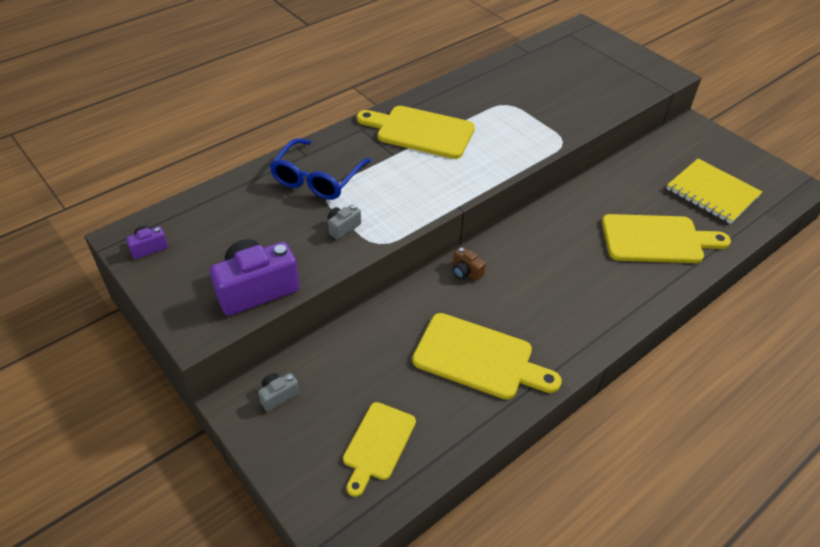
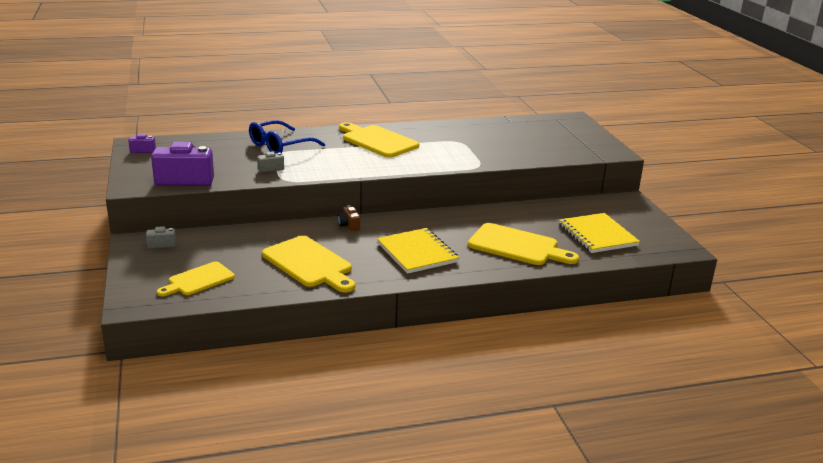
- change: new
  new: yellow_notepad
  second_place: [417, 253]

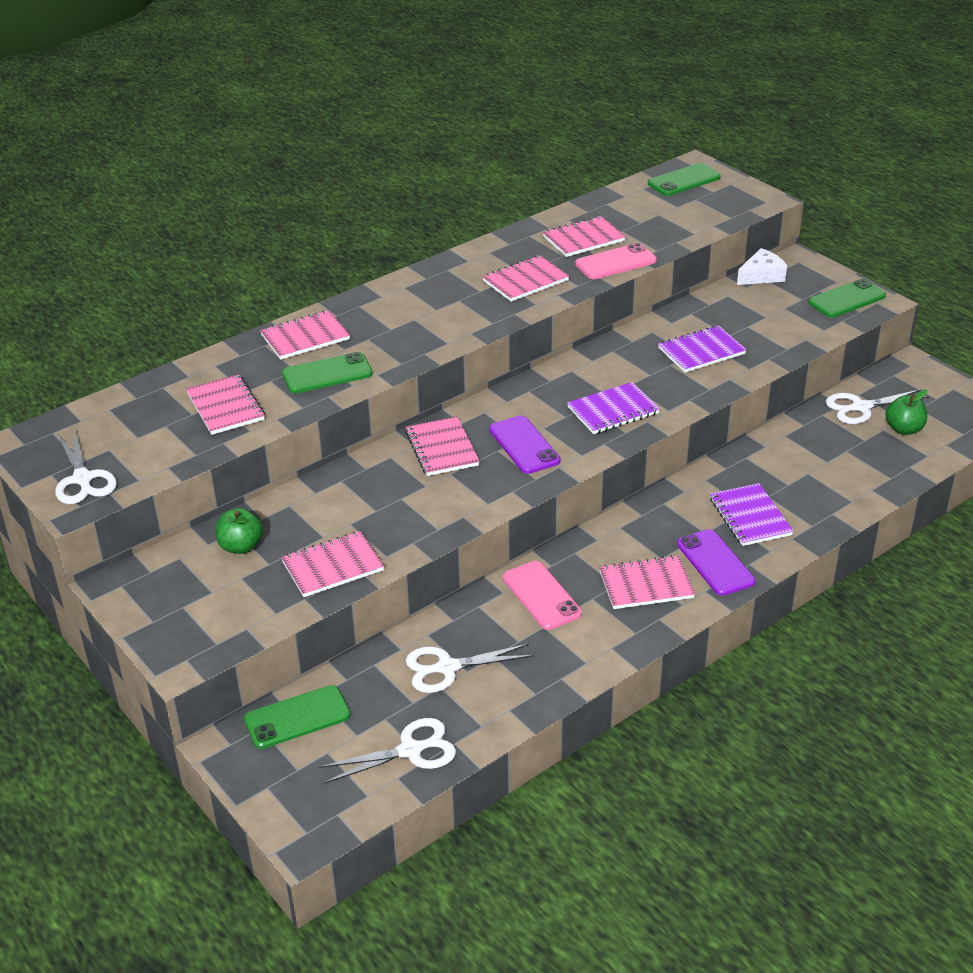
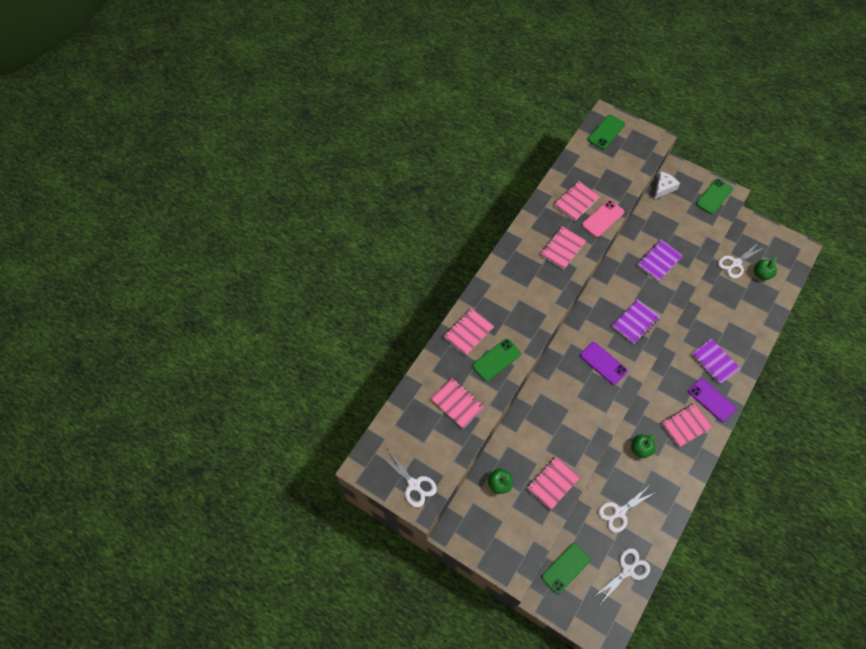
- change: swapped
  old: rosy_smartphone
  new: emerald_apple_fruit
  first_place: [541, 596]
  second_place: [640, 449]
- change: gone
  old: rosy_notepad
  first_place: [442, 448]

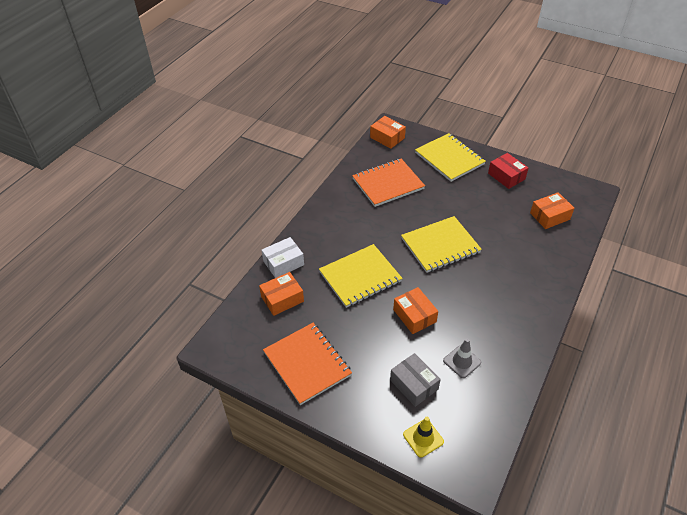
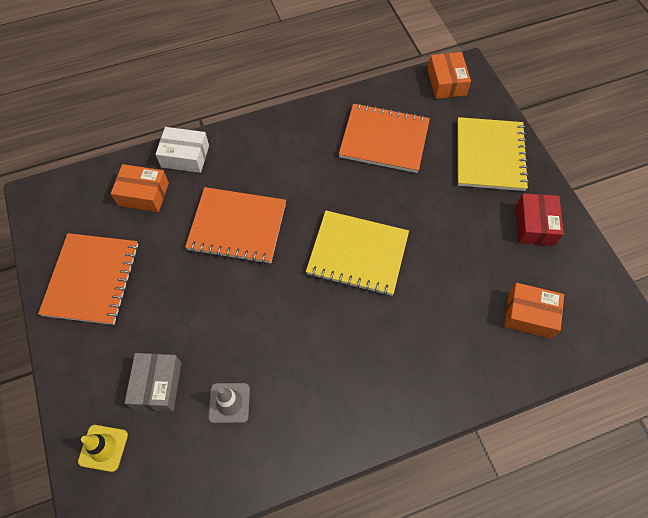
- change: repainted
  old: yellow_notepad
  new: orange-coloured_notepad
  first_place: [360, 277]
  second_place: [237, 227]
- change: gone
  old: orange-coloured_box
  first_place: [414, 316]

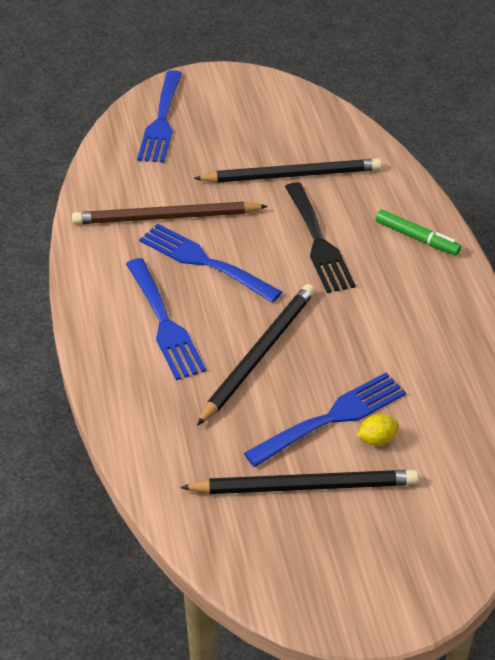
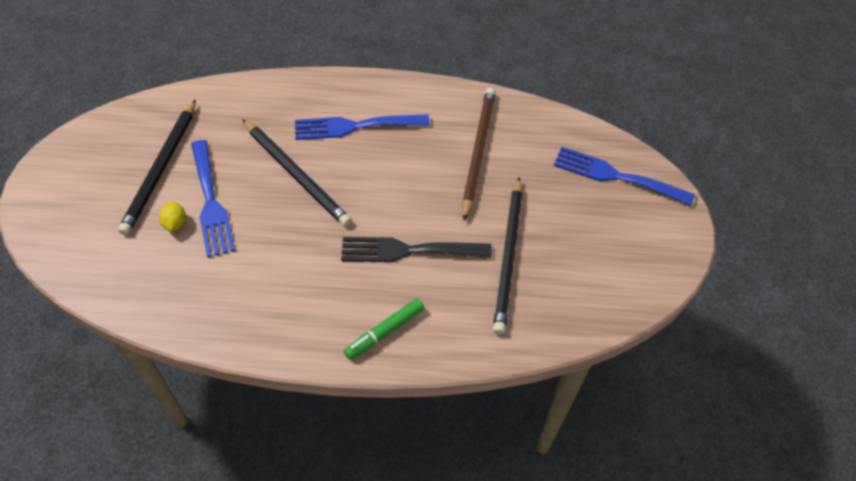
- change: gone
  old: cobalt_fork
  first_place: [204, 262]

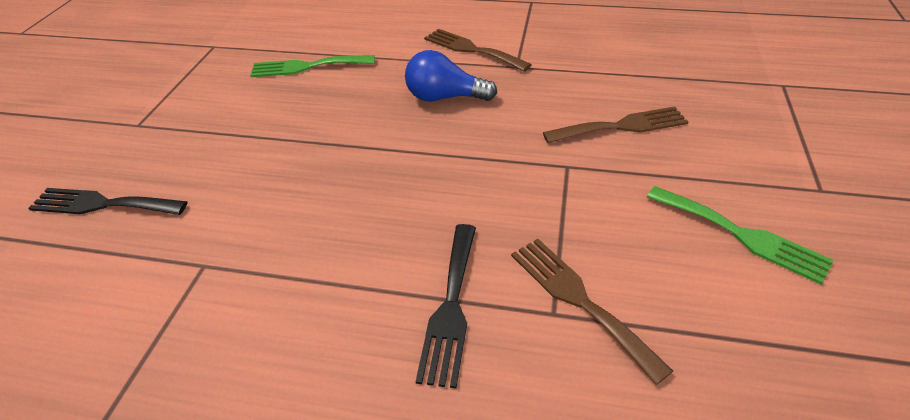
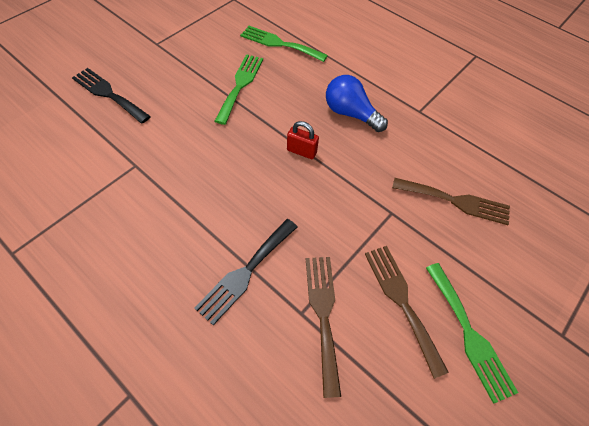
- change: new
  new: emerald_fork
  second_place: [240, 85]
- change: new
  new: scarlet_lock
  second_place: [301, 151]
- change: shifted
  old: brown_fork
  first_place: [472, 49]
  second_place: [401, 301]

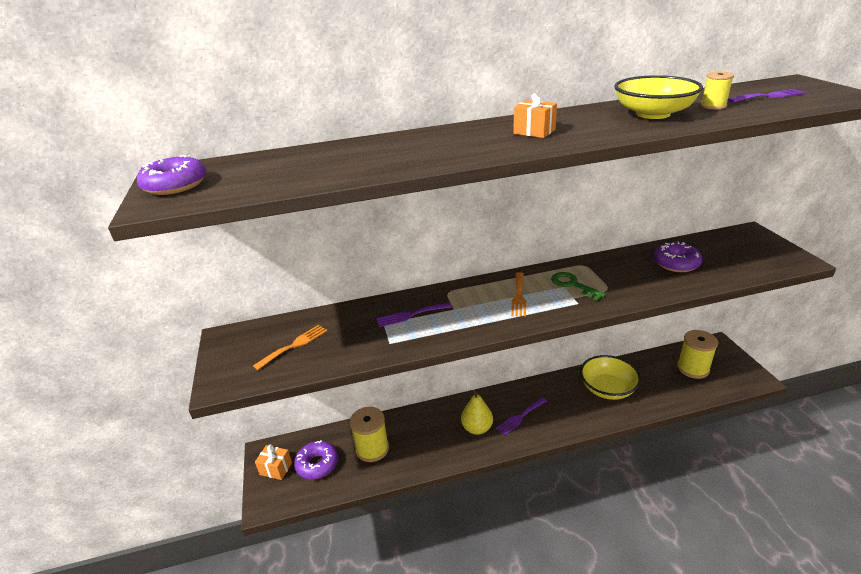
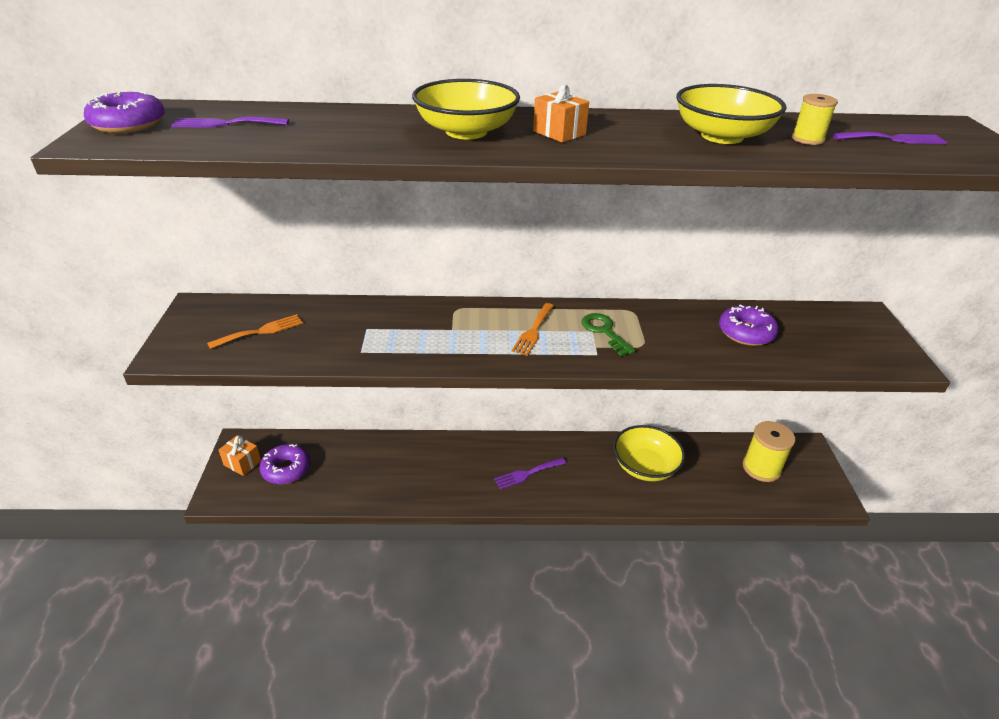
- change: shifted
  old: violet_fork
  first_place: [410, 315]
  second_place: [225, 123]
- change: new
  new: yellow_bowl
  second_place: [466, 132]
- change: gone
  old: yellow_reel_of_thread
  first_place: [372, 449]
- change: gone
  old: yellow_pear_fruit
  first_place: [477, 428]

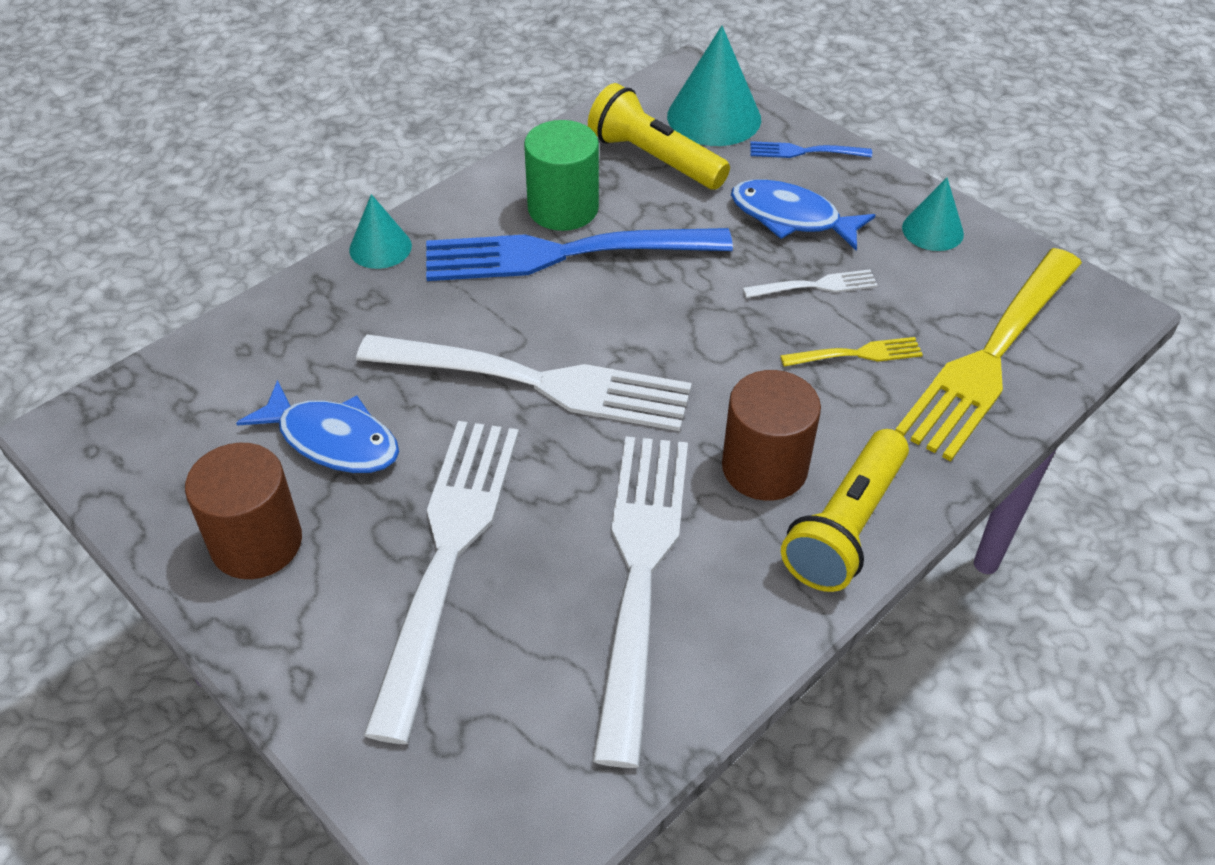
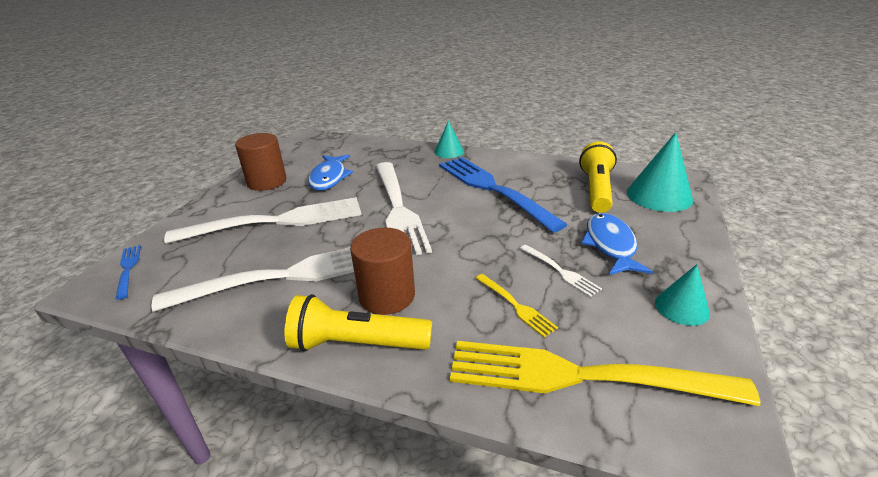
- change: shifted
  old: cobalt_fork
  first_place: [804, 152]
  second_place: [128, 269]
- change: gone
  old: emerald_solid_cylinder
  first_place: [563, 208]

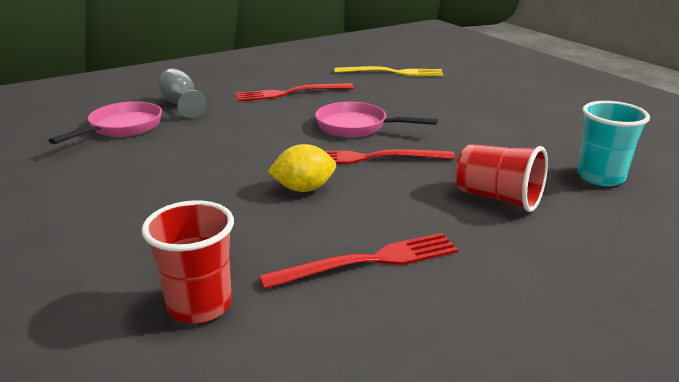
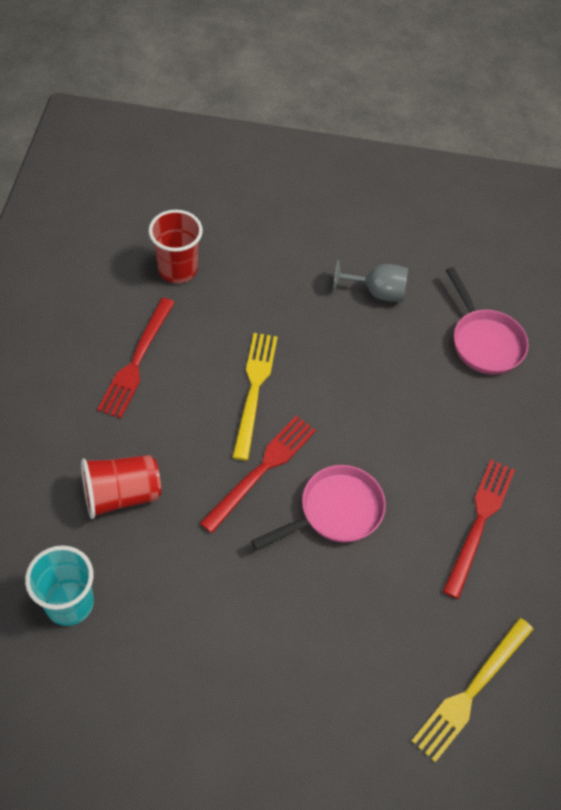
- change: swapped
  old: yellow_lemon
  new: yellow_fork
  first_place: [304, 189]
  second_place: [254, 390]
- change: shifted
  old: gray_chalice
  first_place: [181, 105]
  second_place: [377, 292]

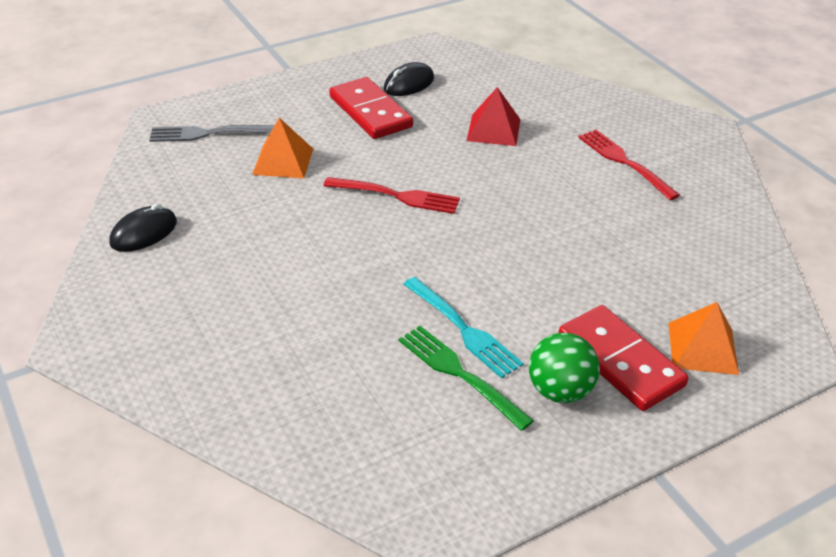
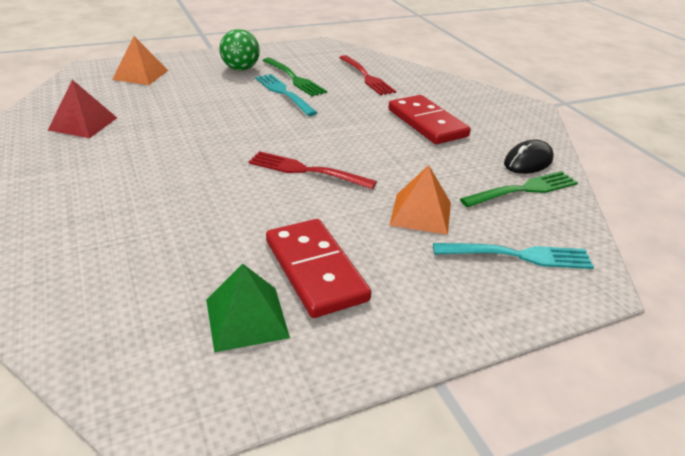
- change: shifted
  old: scarlet_pyramid
  first_place: [493, 129]
  second_place: [83, 124]
- change: swapped
  old: ebony_PC_mouse
  new: emerald_pyramid
  first_place: [409, 84]
  second_place: [247, 318]
- change: shifted
  old: scarlet_fork
  first_place: [624, 162]
  second_place: [366, 77]
- change: shifted
  old: scarlet_domino_piece
  first_place: [620, 361]
  second_place: [427, 123]
- change: repainted
  old: gray_fork
  new: teal_fork
  first_place: [209, 133]
  second_place: [518, 255]
- change: new
  new: emerald_fork
  second_place: [523, 190]

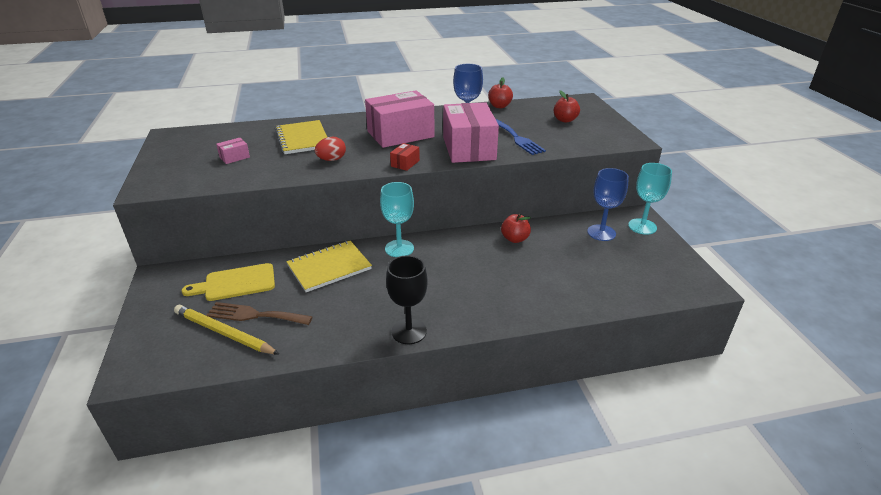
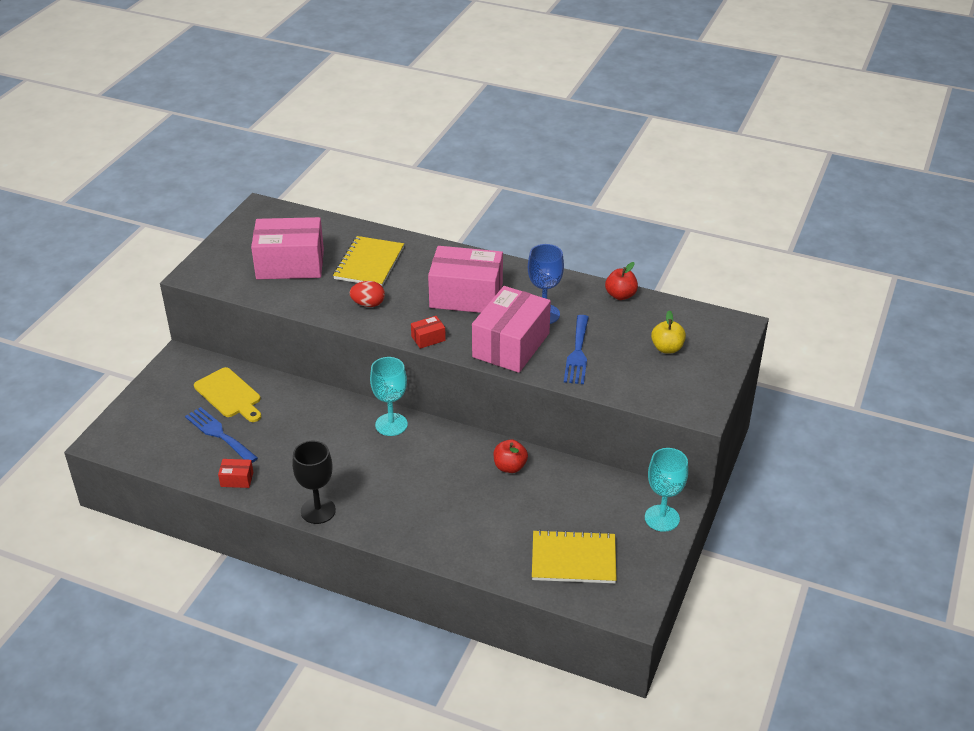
- change: repainted
  old: brown_fork
  new: cobalt_fork
  first_place: [255, 315]
  second_place: [219, 434]
- change: rotated
  old: yellow_chopping_board
  first_place: [236, 283]
  second_place: [229, 395]
  degrees: -150
- change: new
  new: scarlet_box
  second_place: [237, 479]
- change: scaled
  old: rosy_box
  first_place: [234, 157]
  second_place: [290, 264]
  factor: 2.45
- change: shifted
  old: yellow_notepad
  first_place: [329, 267]
  second_place: [573, 559]
- change: repainted
  old: scarlet_apple_fruit
  new: yellow_apple_fruit
  first_place: [565, 120]
  second_place: [667, 348]
- change: gone
  old: yellow_lead_pencil
  first_place: [224, 333]
- change: gone
  old: cobalt_chalice
  first_place: [601, 233]

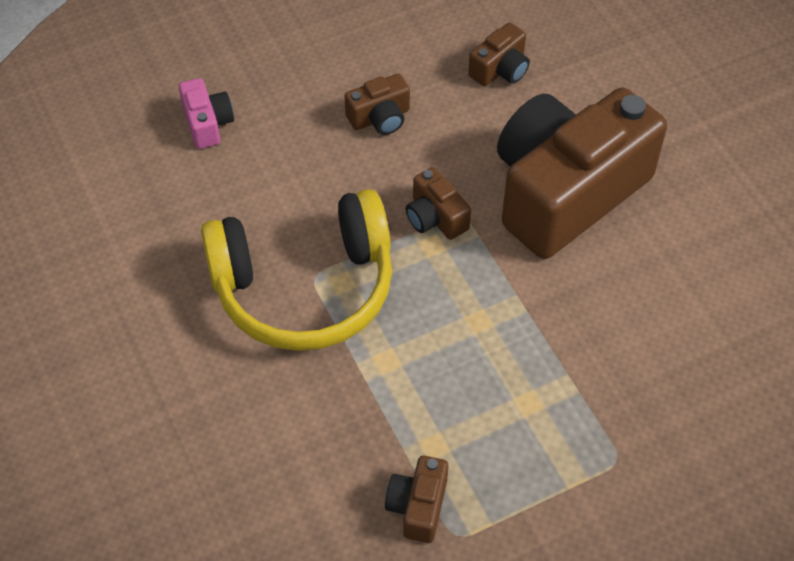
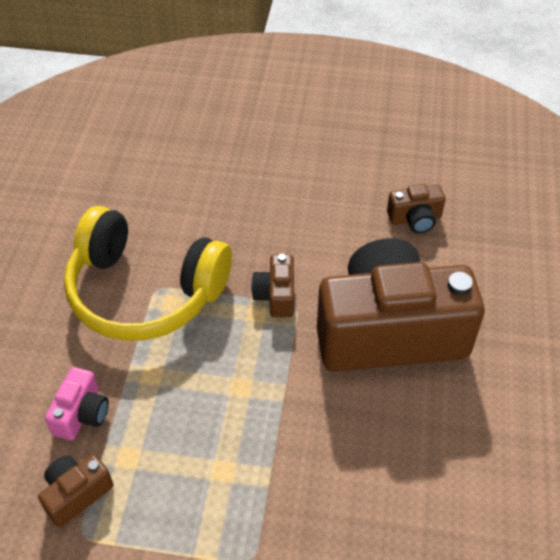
- change: shifted
  old: rosy_camera
  first_place: [207, 123]
  second_place: [81, 414]
- change: gone
  old: brown_camera
  first_place: [380, 118]

